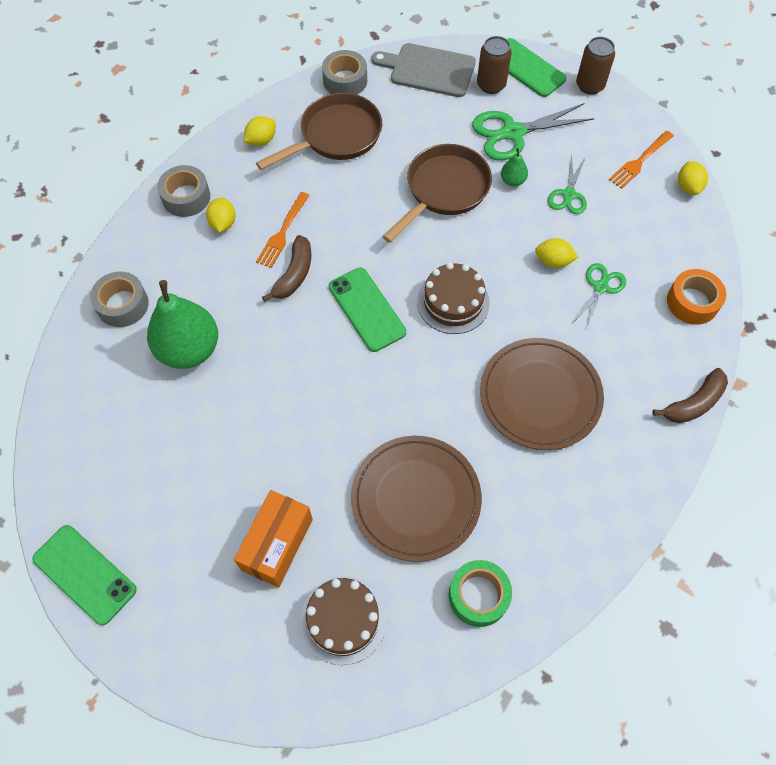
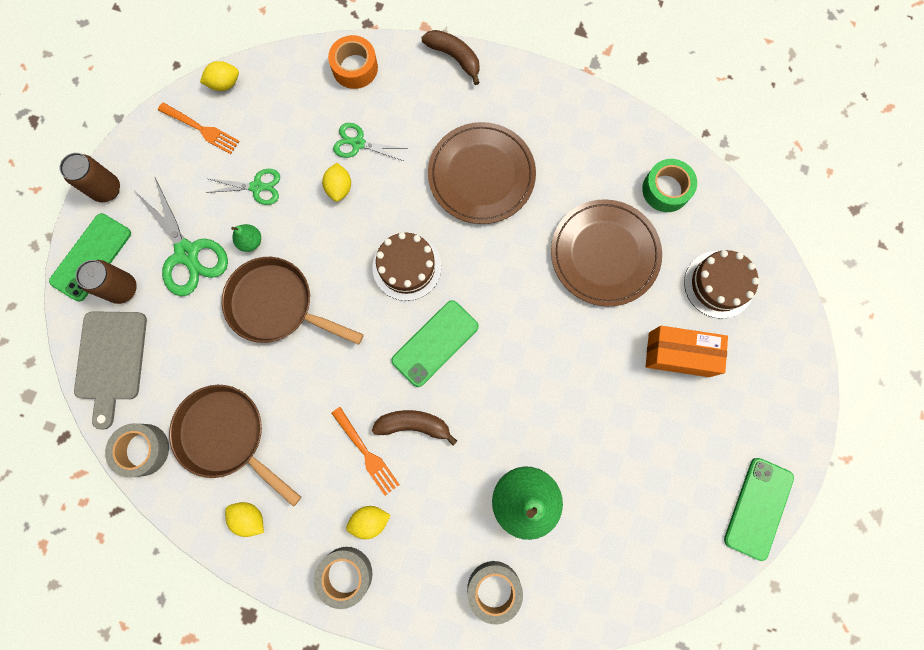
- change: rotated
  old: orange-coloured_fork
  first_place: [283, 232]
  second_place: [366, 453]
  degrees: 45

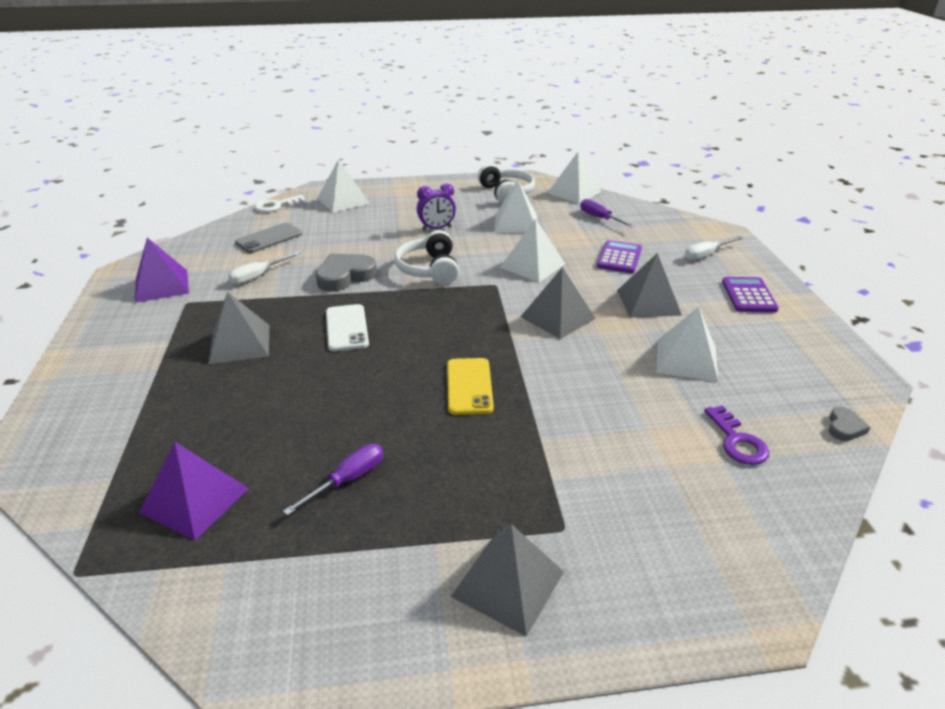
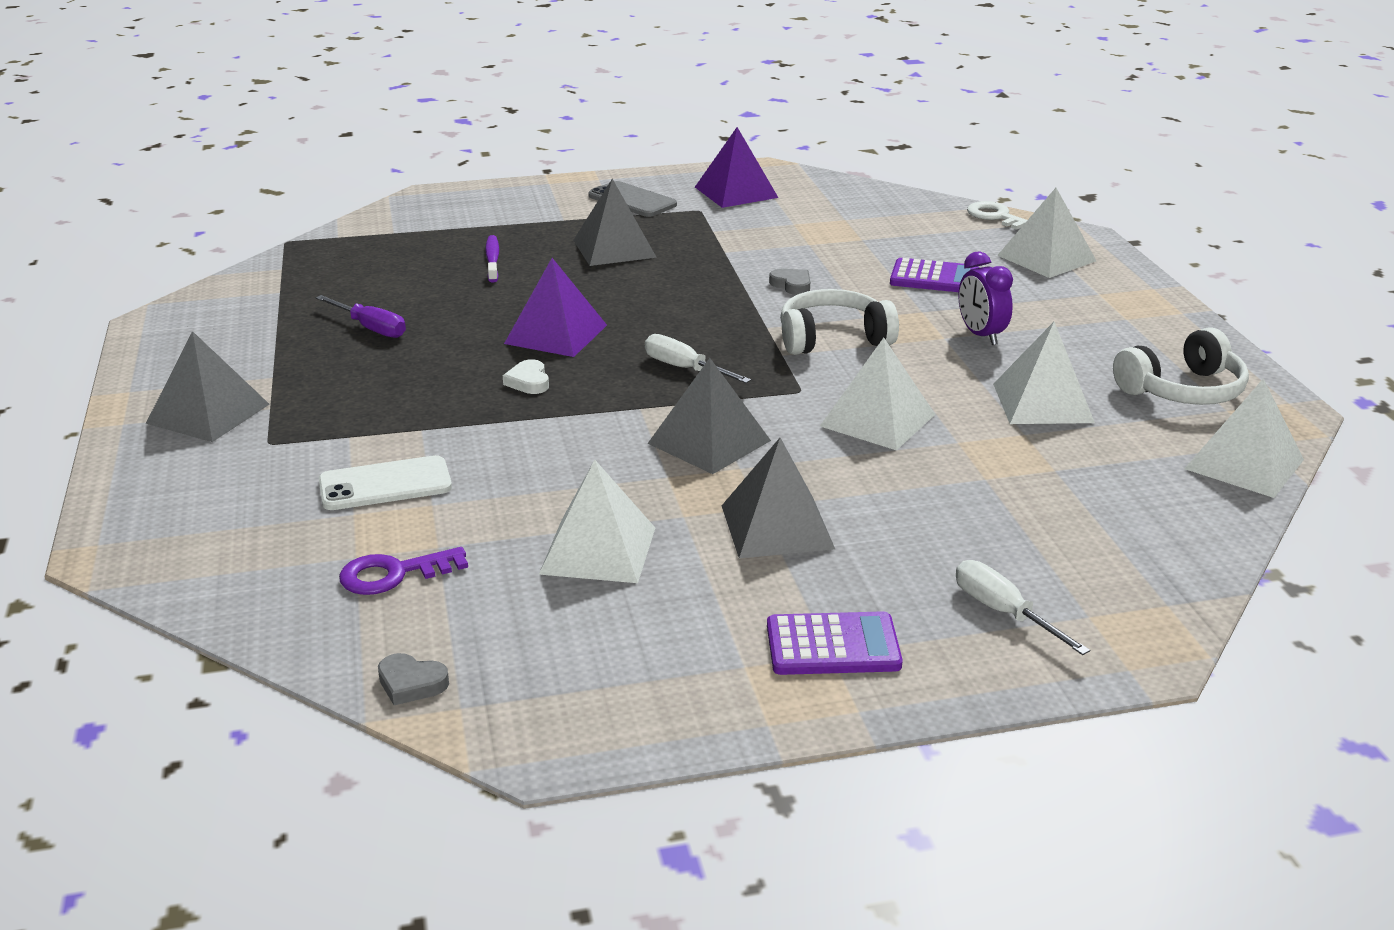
- change: shifted
  old: snow-white_smartphone
  first_place: [347, 328]
  second_place: [385, 484]
- change: new
  new: violet_dental_brush
  second_place: [492, 260]
- change: swapped
  old: yellow_smartphone
  new: snow-white_love_heart
  first_place: [469, 386]
  second_place: [528, 381]
- change: shifted
  old: violet_pyramid
  first_place: [195, 500]
  second_place: [556, 334]
- change: shifted
  old: gray_smartphone
  first_place: [269, 238]
  second_place: [632, 200]
- change: shifted
  old: snow-white_flat_screwdriver
  first_place: [258, 276]
  second_place: [684, 369]
- change: scaled
  old: gray_love_heart
  first_place: [345, 276]
  second_place: [792, 285]
  factor: 0.51
- change: shifted
  old: violet_adding_machine
  first_place: [619, 258]
  second_place: [934, 278]
- change: gone
  old: violet_flat_screwdriver
  first_place: [599, 218]

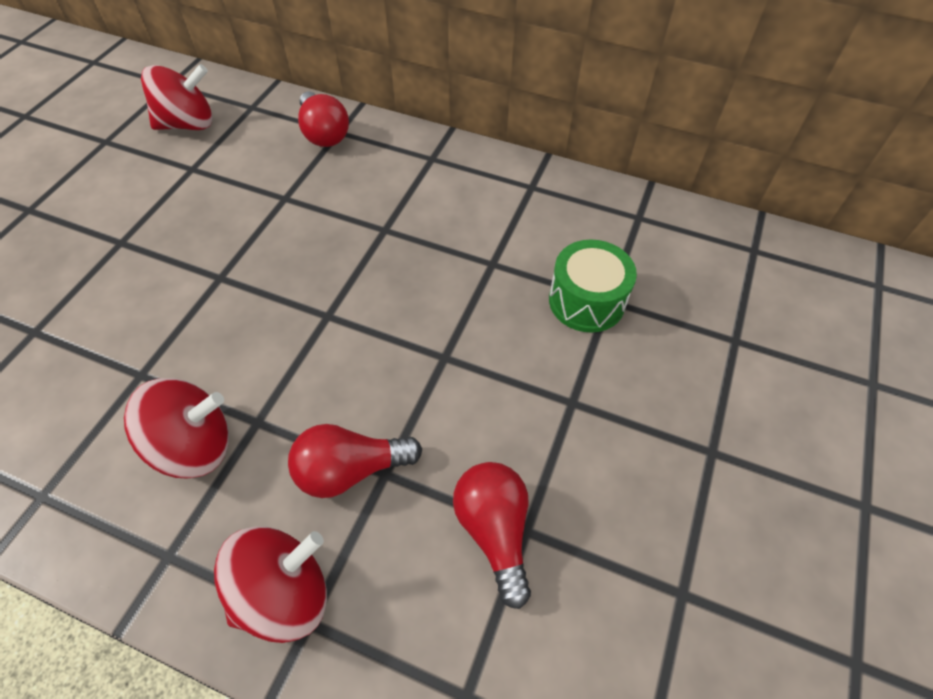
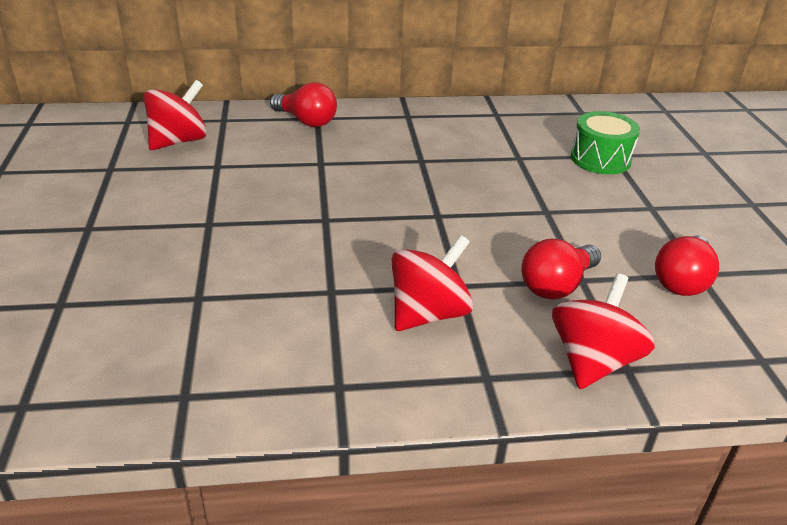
- change: rotated
  old: scarlet_lightbulb
  first_place: [494, 531]
  second_place: [682, 281]
  degrees: -105

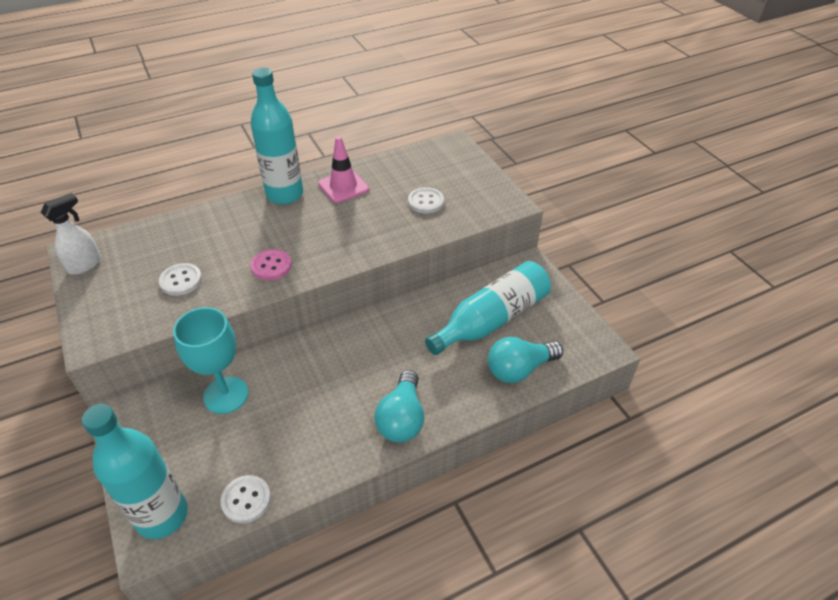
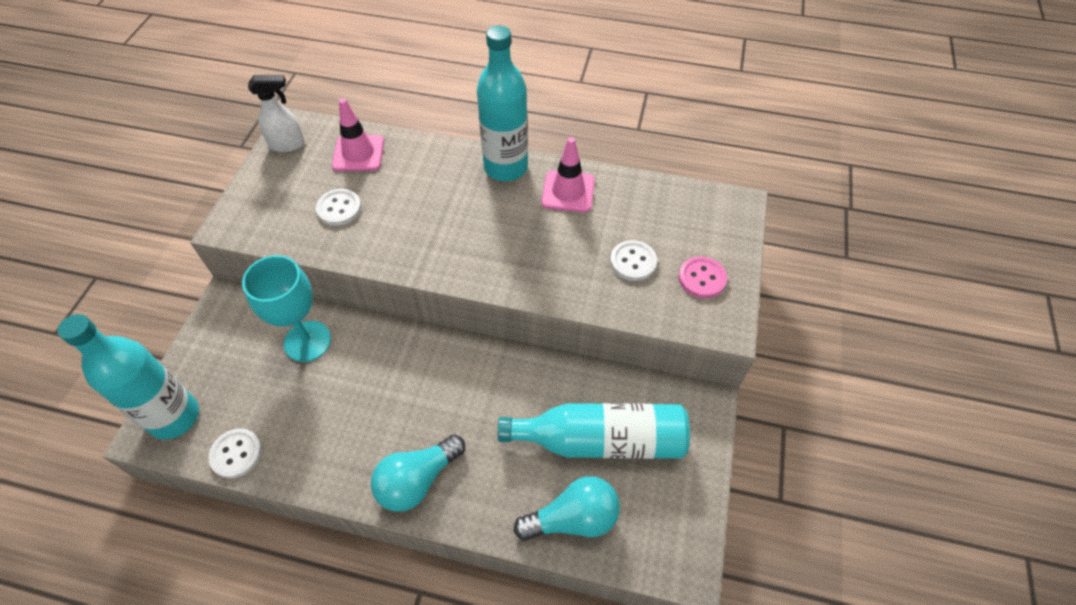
- change: new
  new: rosy_road_cone
  second_place: [358, 153]
- change: rotated
  old: teal_lightbulb
  first_place: [519, 369]
  second_place: [573, 518]
  degrees: 150
- change: shifted
  old: rosy_shirt_button
  first_place: [271, 266]
  second_place: [702, 278]

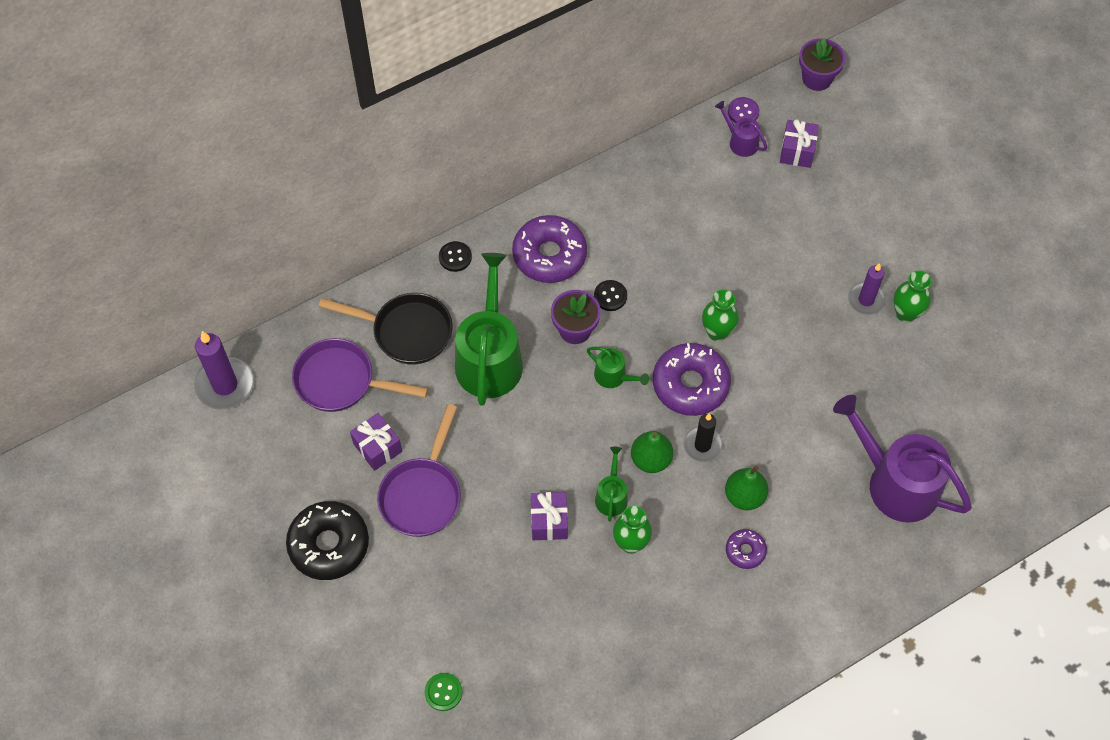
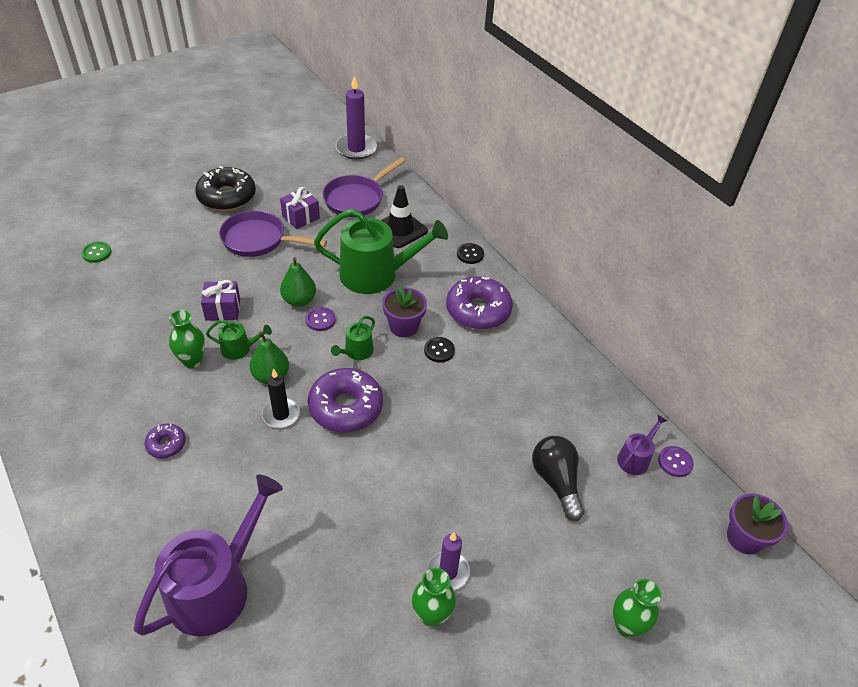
- change: shifted
  old: emerald_pear_fruit
  first_place: [744, 496]
  second_place: [299, 300]
- change: new
  new: violet_shirt_button
  second_place: [320, 320]
- change: rotated
  old: violet_pan
  first_place: [341, 381]
  second_place: [357, 199]
  degrees: -150
- change: swapped
  old: ebony_pan
  new: ebony_road_cone
  first_place: [406, 331]
  second_place: [400, 229]
- change: new
  new: ebony_lightbulb
  second_place: [556, 481]
- change: shifted
  old: emerald_tall_vase
  first_place: [717, 332]
  second_place: [626, 626]
- change: gone
  old: violet_wrapped_gift
  first_place: [797, 151]

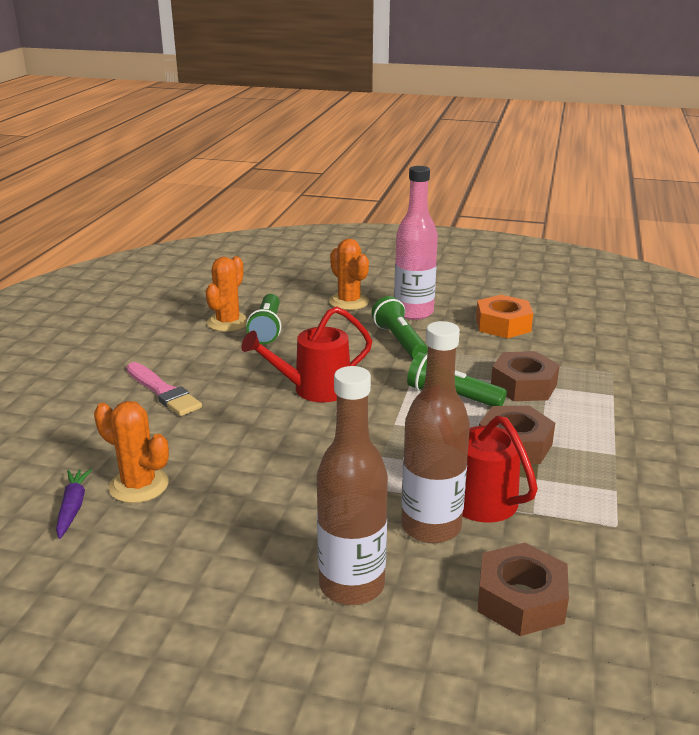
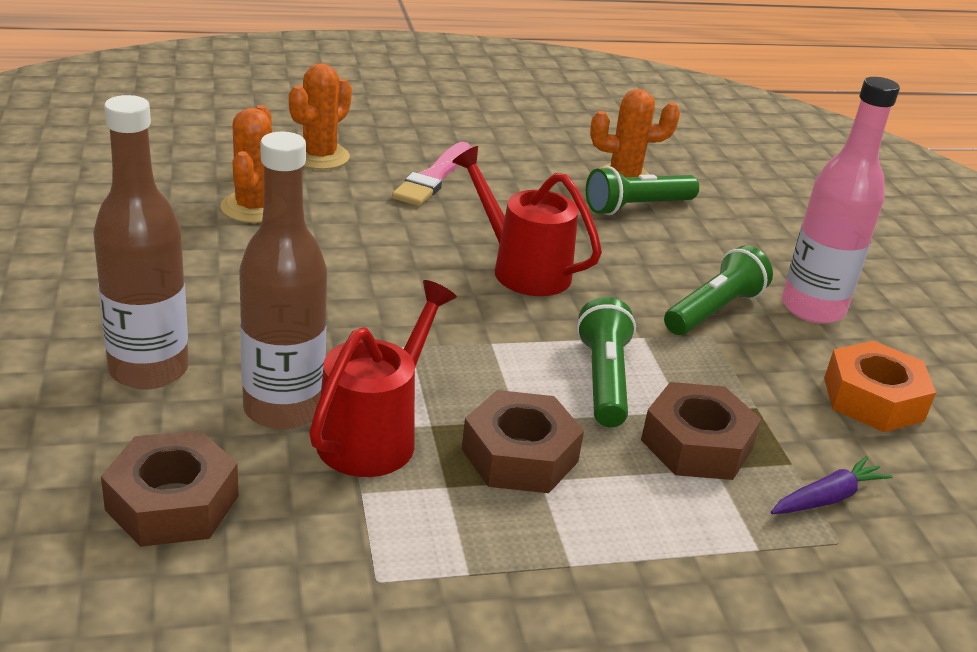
- change: shifted
  old: orange-coloured_prickly_plant
  first_place: [349, 302]
  second_place: [319, 156]
- change: shifted
  old: violet_root_vegetable
  first_place: [73, 507]
  second_place: [827, 498]

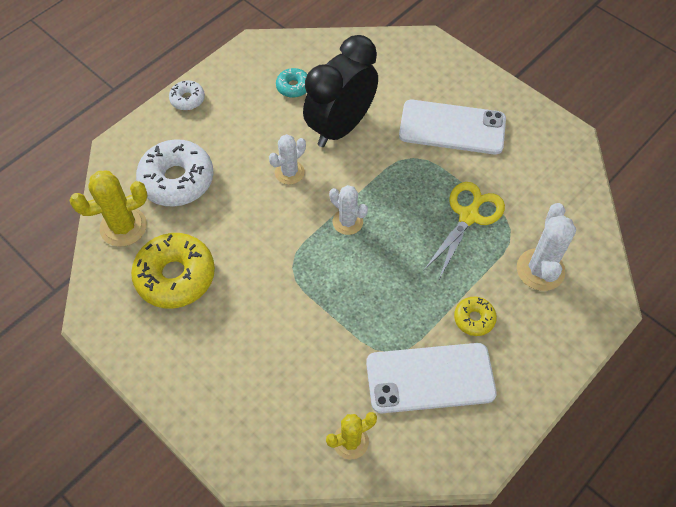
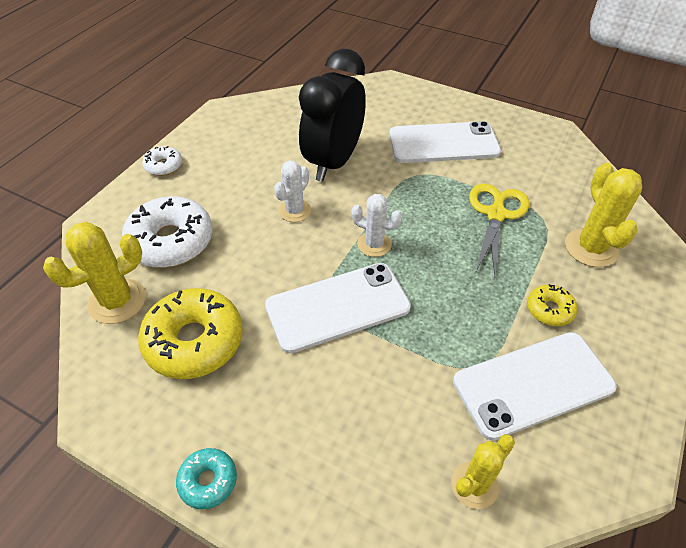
- change: shifted
  old: teal_donut
  first_place: [293, 87]
  second_place: [208, 481]
- change: new
  new: snow-white_smartphone
  second_place: [338, 307]
- change: repainted
  old: snow-white_prickly_plant
  new: yellow_prickly_plant
  first_place: [540, 270]
  second_place: [591, 248]

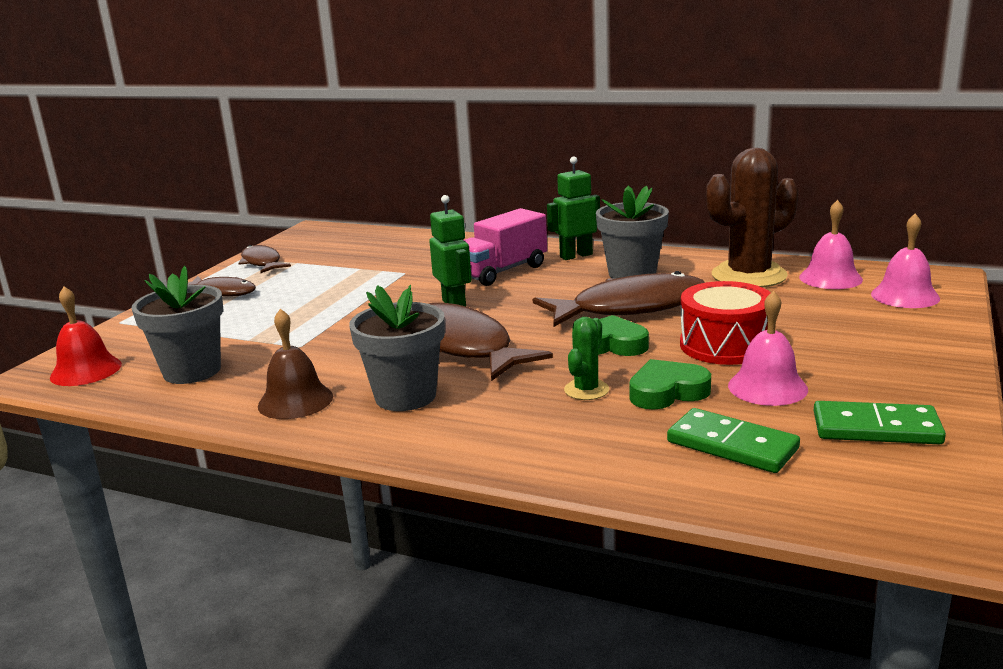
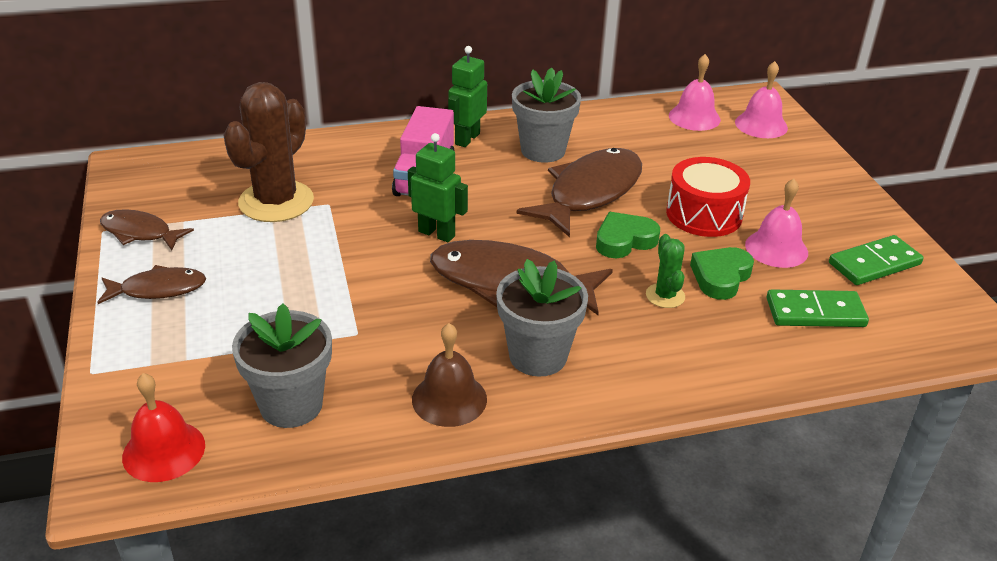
- change: shifted
  old: brown_prickly_plant
  first_place: [749, 276]
  second_place: [276, 202]

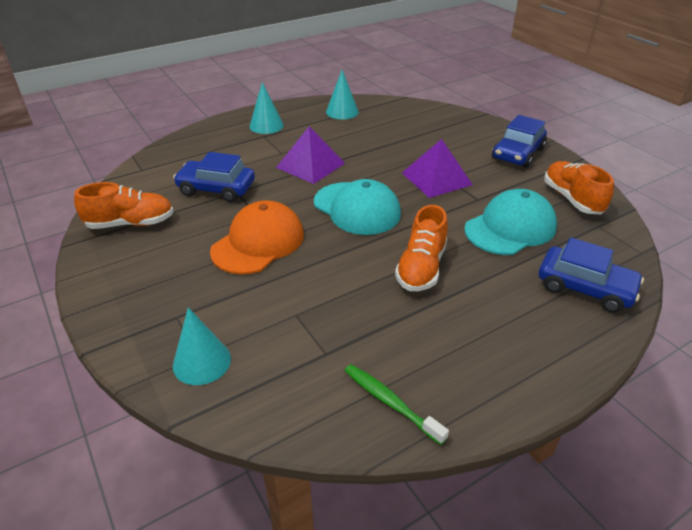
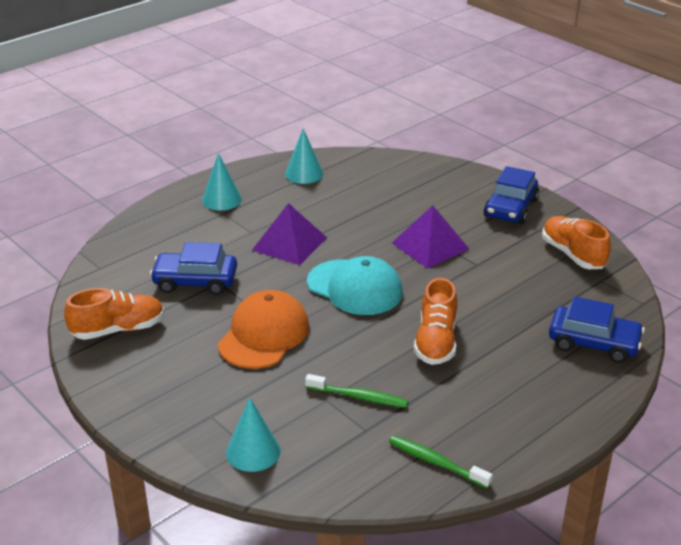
- change: new
  new: emerald_dental_brush
  second_place: [359, 397]
- change: gone
  old: teal_peaked_cap
  first_place: [510, 228]

